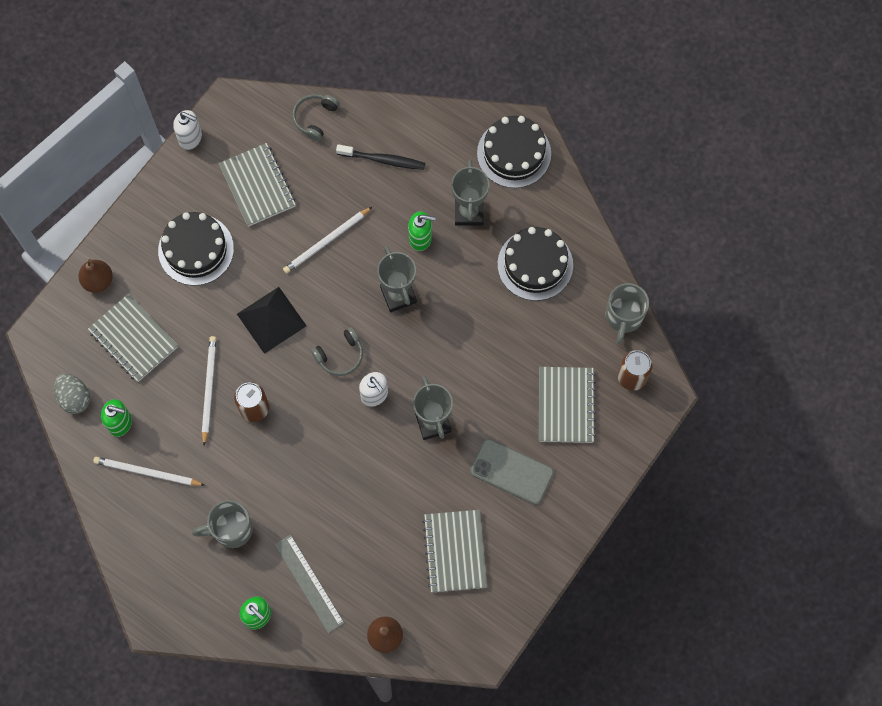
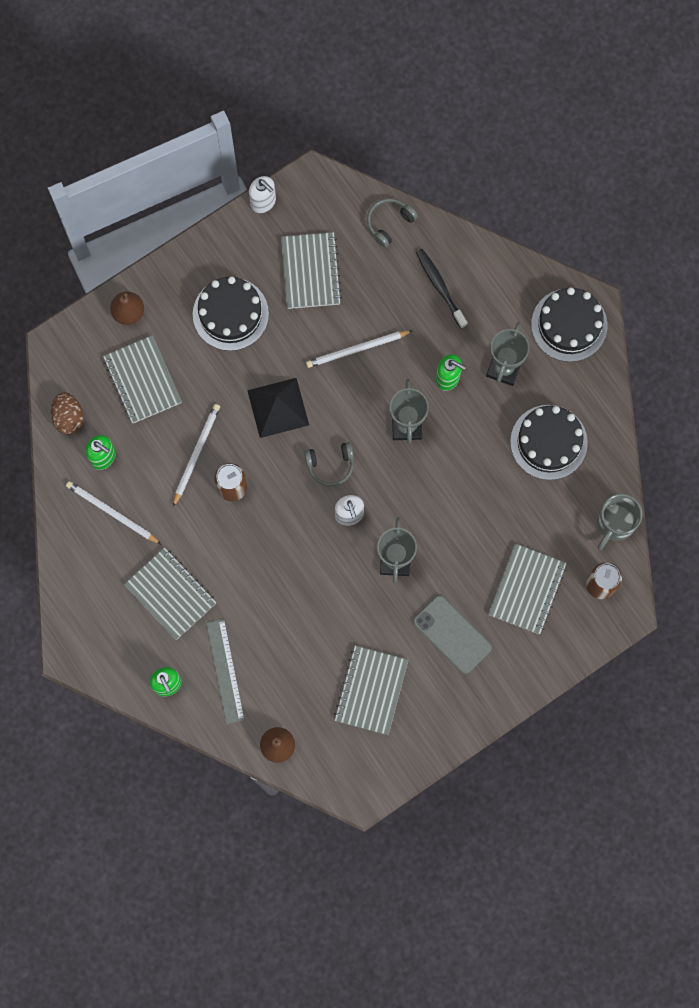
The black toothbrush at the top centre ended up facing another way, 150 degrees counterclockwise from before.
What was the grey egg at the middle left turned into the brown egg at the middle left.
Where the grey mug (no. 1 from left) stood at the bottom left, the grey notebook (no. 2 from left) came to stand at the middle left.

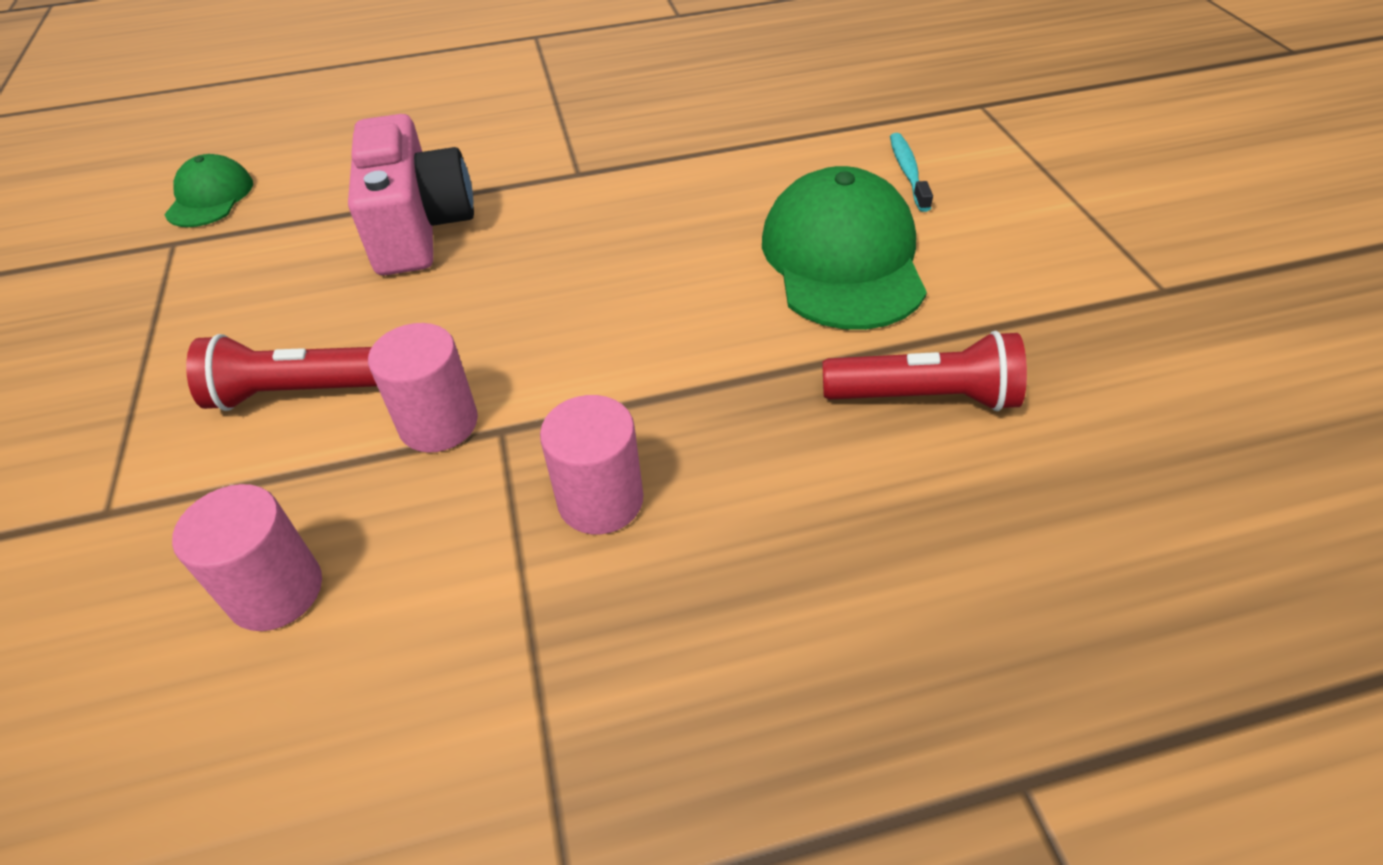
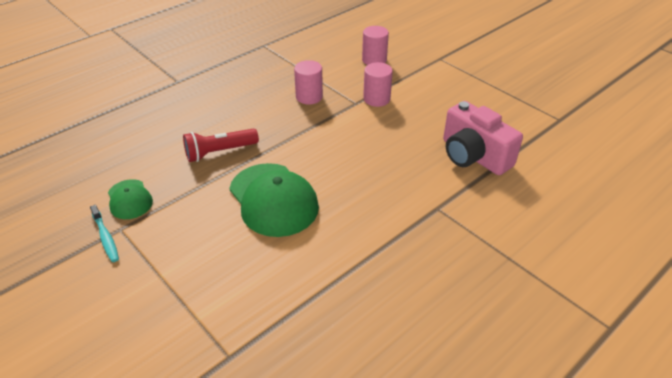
The turquoise toothbrush ended up elsewhere, having gone from the top centre to the middle left.
The green cap (no. 1 from left) ended up elsewhere, having gone from the top left to the middle left.
The second view lost the red flashlight (no. 1 from left) at the middle left.

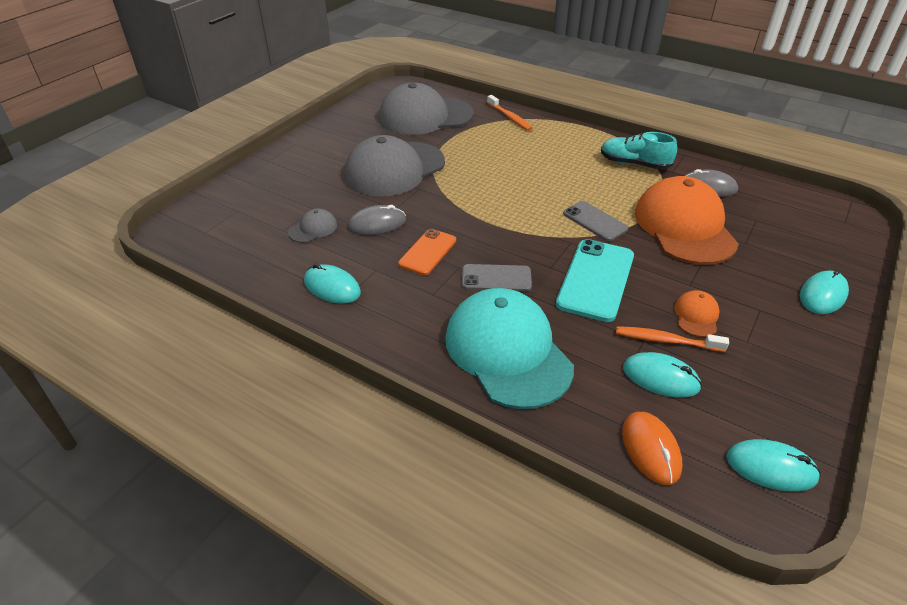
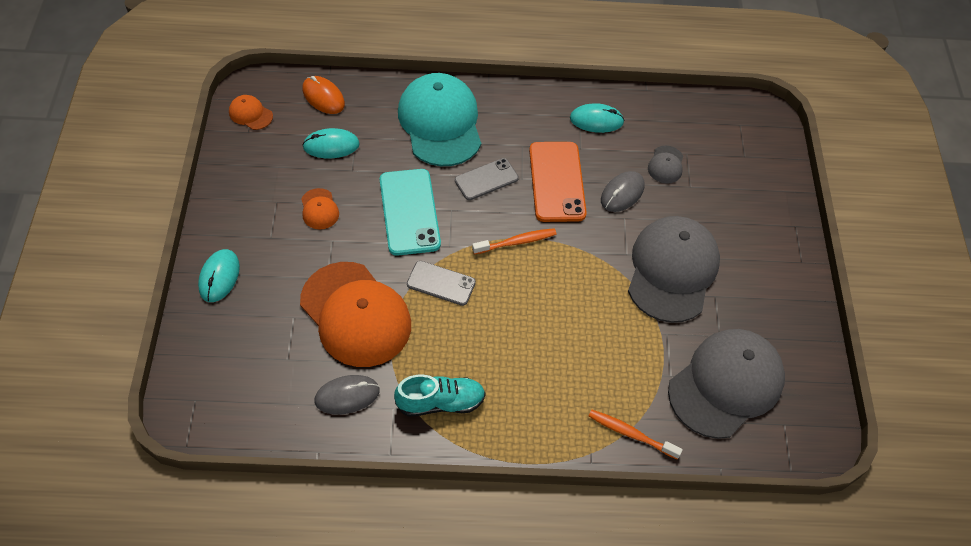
The size of the orange phone at the centre changed by a factor of 1.62.
The turquoise cap at the centre ended up facing another way, 135 degrees counterclockwise from before.
The orange toothbrush (no. 2 from left in the first image) ended up elsewhere, having gone from the middle right to the centre.
Where the turquoise mouse (no. 3 from left) stood at the bottom right, the orange cap (no. 1 from left) came to stand at the top left.

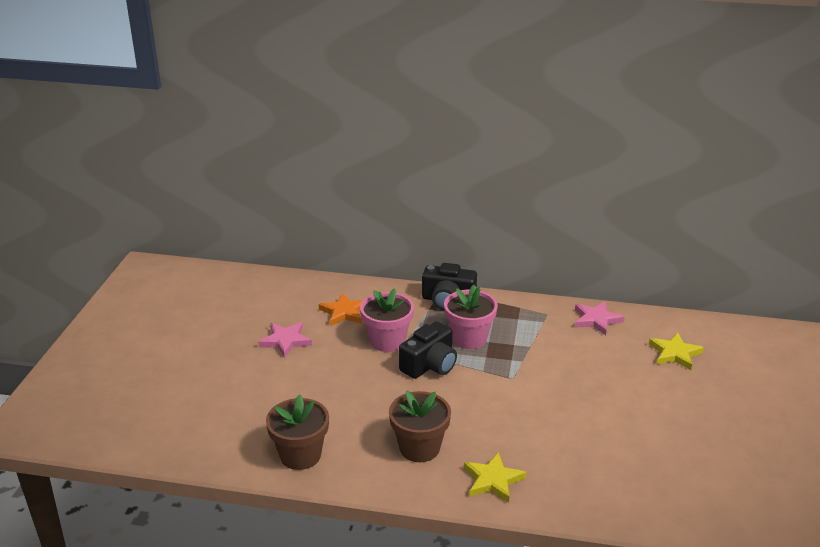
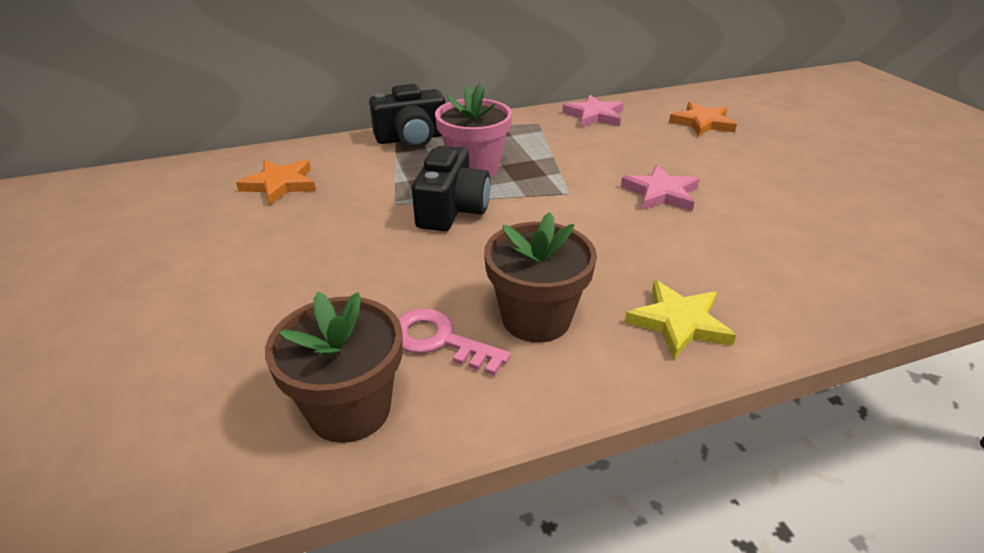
The second view lost the pink flower pot (no. 1 from left) at the centre.
The pink star (no. 1 from left in the first image) ended up elsewhere, having gone from the centre to the middle right.
What was the yellow star (no. 2 from left) at the middle right turned into the orange star (no. 2 from left) at the top right.
The second view gained the pink key at the centre.

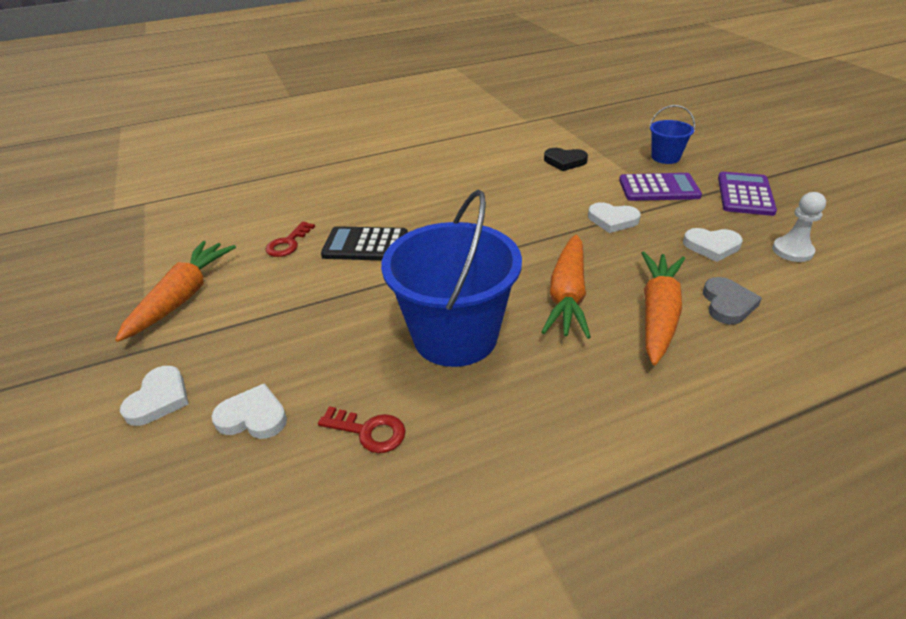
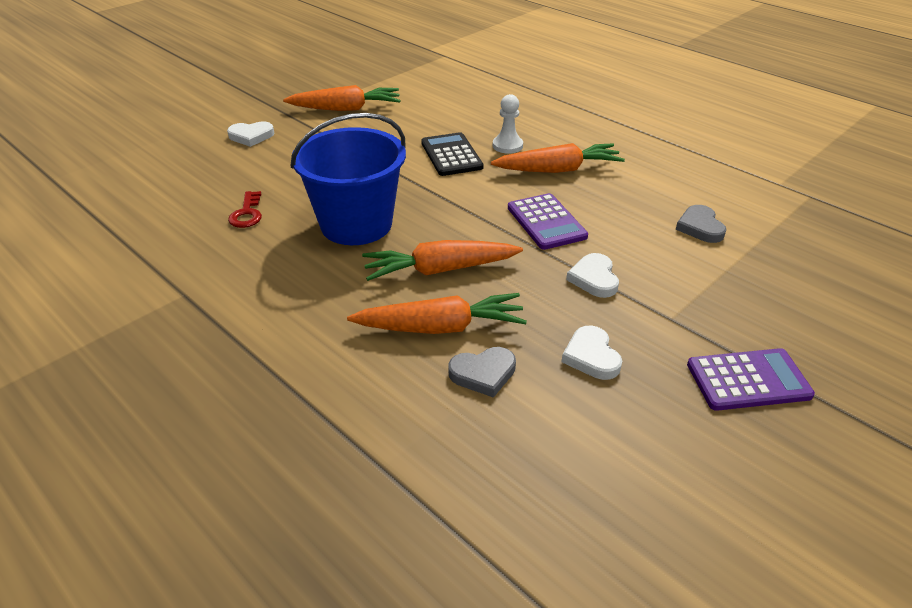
The second view lost the blue bucket (no. 2 from left) at the top right.
What was the black heart at the top centre turned into the grey heart (no. 2 from left) at the middle right.
The purple calculator (no. 1 from left) ended up elsewhere, having gone from the top right to the centre.
The white pawn ended up elsewhere, having gone from the middle right to the top centre.
The second view lost the red key (no. 1 from left) at the middle left.
The second view lost the white heart (no. 2 from left) at the middle left.
The second view gained the orange carrot (no. 4 from left) at the top centre.

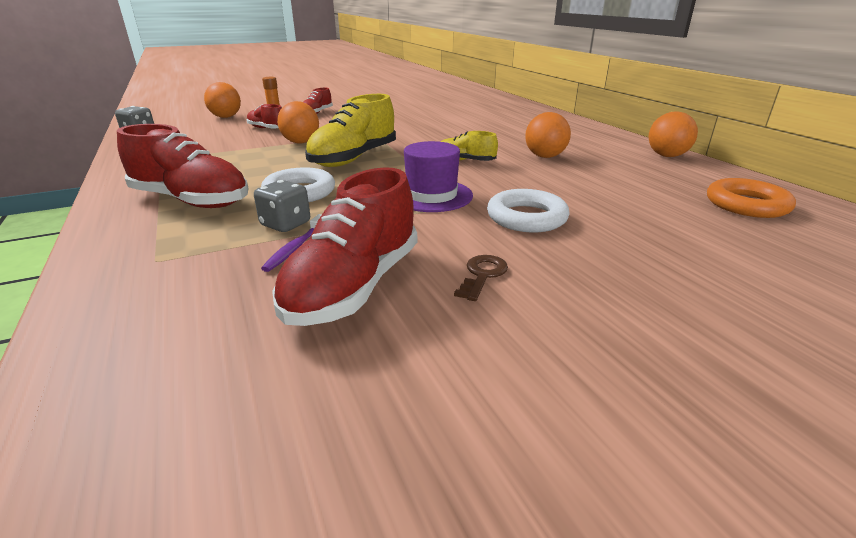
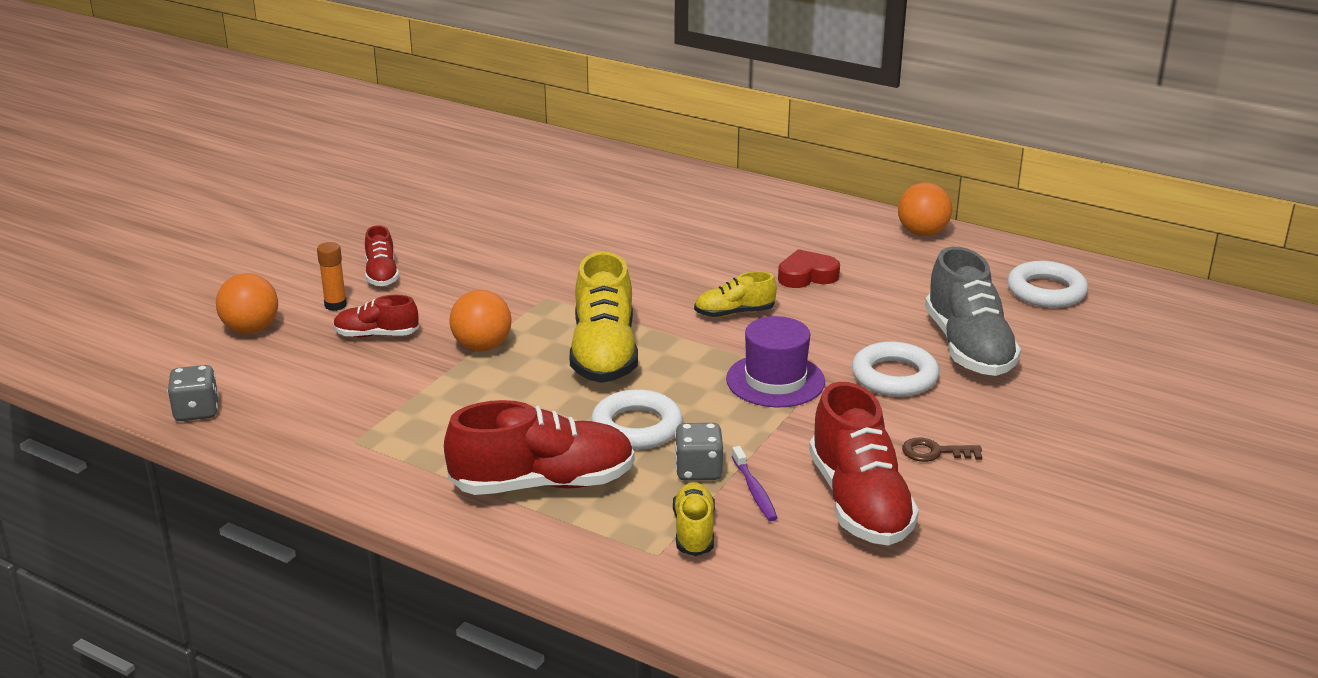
Where the orange ball (no. 3 from left) stood at the top centre, the red heart came to stand at the centre.
What was the orange ring at the middle right turned into the white ring (no. 3 from left) at the middle right.
The brown key at the centre ended up facing another way, 75 degrees counterclockwise from before.
The second view gained the grey shoe at the middle right.
The second view gained the yellow shoe (no. 2 from left) at the bottom centre.

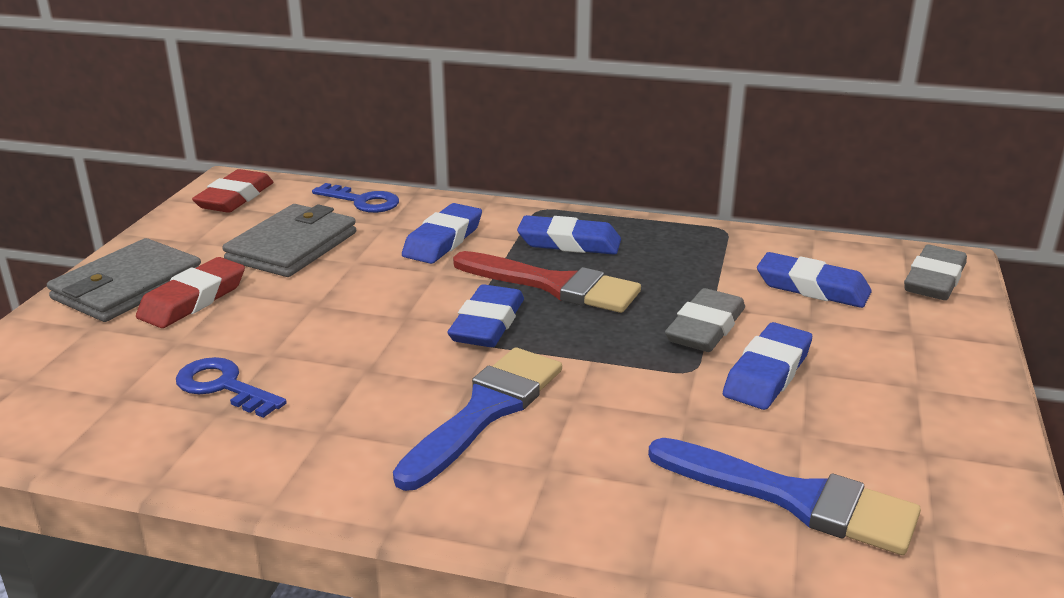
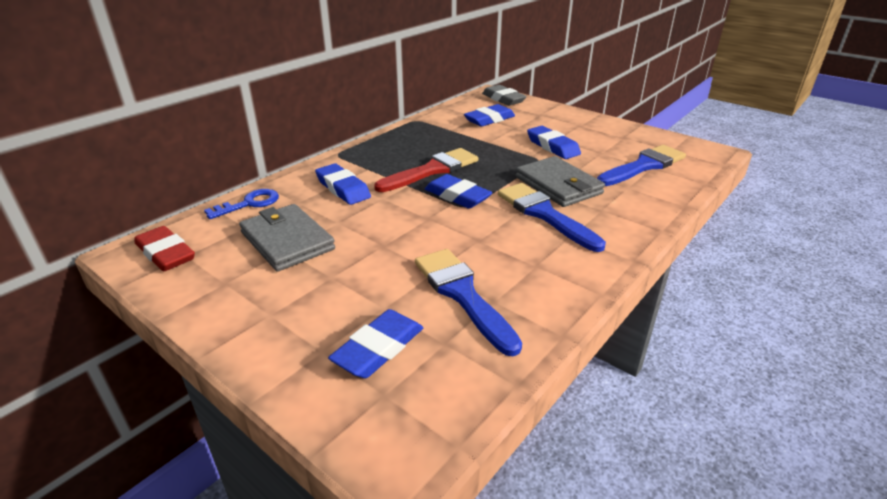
The blue eraser (no. 3 from left in the first image) ended up elsewhere, having gone from the centre to the bottom centre.
The grey wallet (no. 1 from left in the first image) ended up elsewhere, having gone from the middle left to the centre.
The second view lost the red eraser (no. 1 from left) at the middle left.
The second view lost the grey eraser (no. 1 from left) at the centre.
Where the blue key (no. 1 from left) stood at the middle left, the blue brush (no. 1 from left) came to stand at the centre.

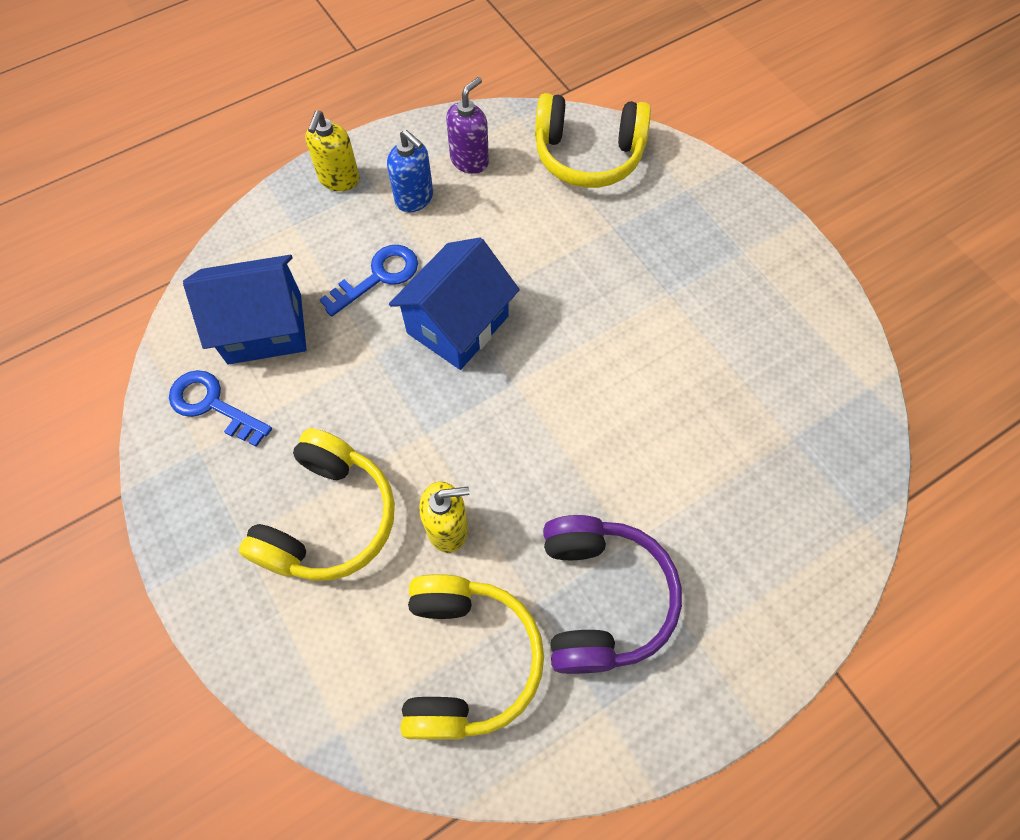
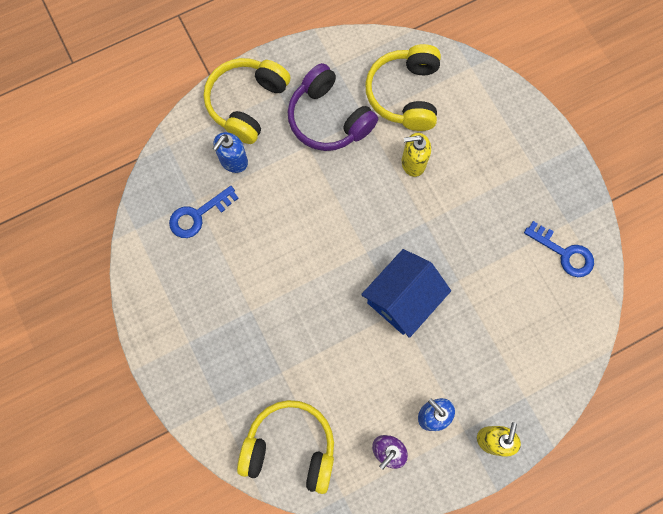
The blue key (no. 2 from left in the first image) ended up elsewhere, having gone from the centre to the middle left.
The second view lost the blue house (no. 1 from left) at the middle left.
The yellow headphones (no. 1 from left) ended up elsewhere, having gone from the middle left to the top centre.
The purple headphones at the bottom centre ended up facing another way, 45 degrees counterclockwise from before.
The second view gained the blue soap dispenser (no. 1 from left) at the top centre.

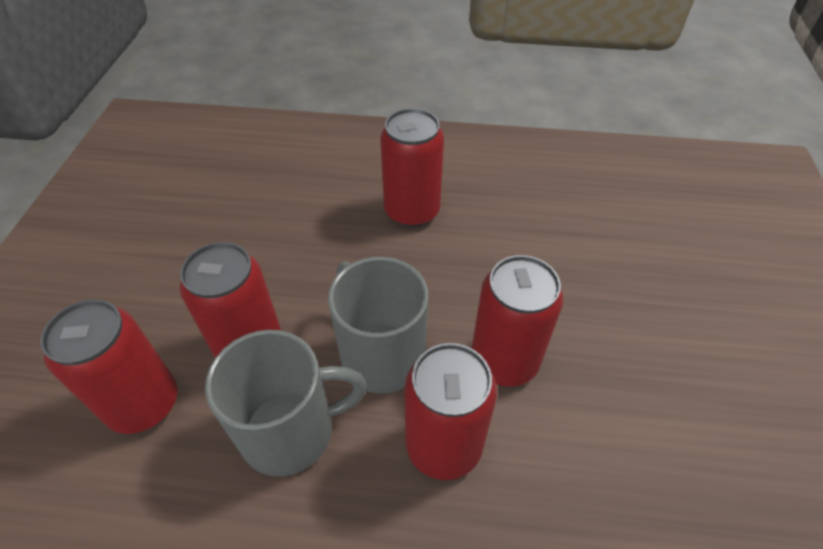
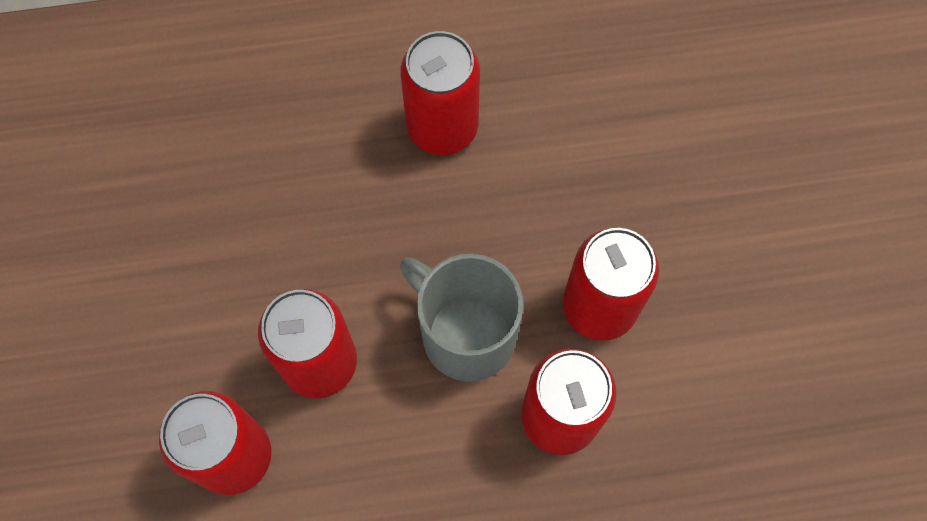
The second view lost the grey mug (no. 1 from left) at the bottom centre.

